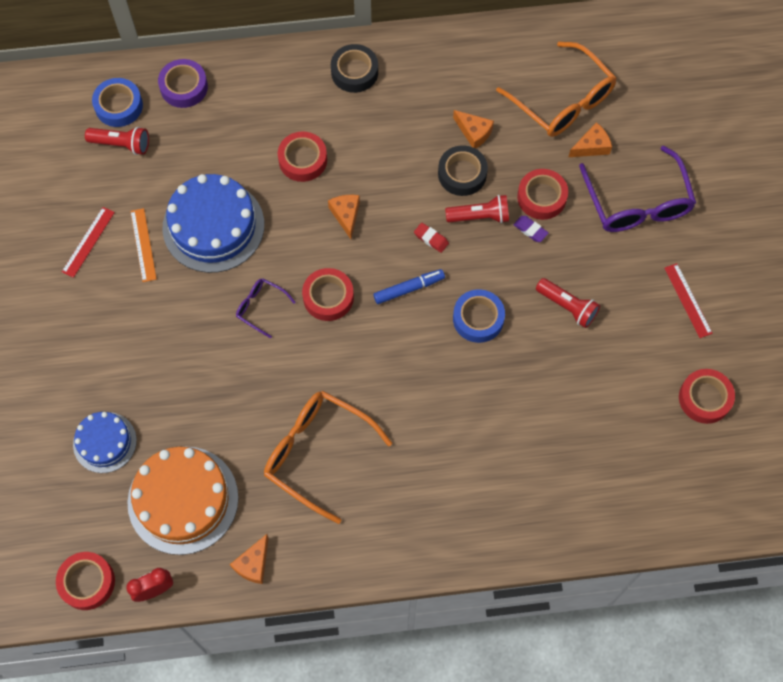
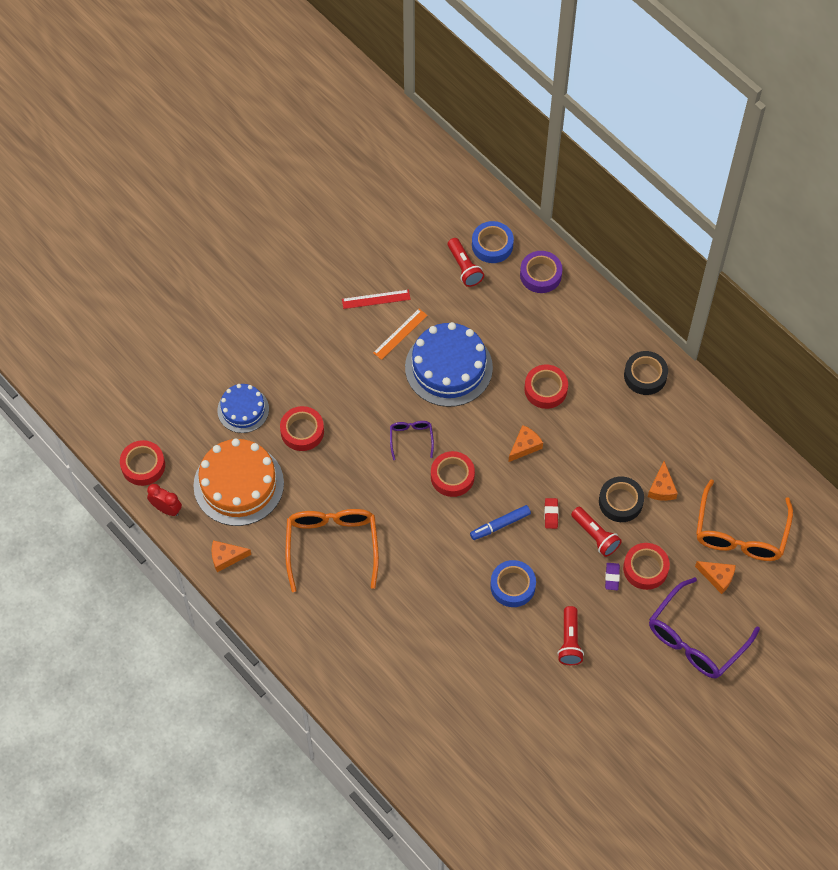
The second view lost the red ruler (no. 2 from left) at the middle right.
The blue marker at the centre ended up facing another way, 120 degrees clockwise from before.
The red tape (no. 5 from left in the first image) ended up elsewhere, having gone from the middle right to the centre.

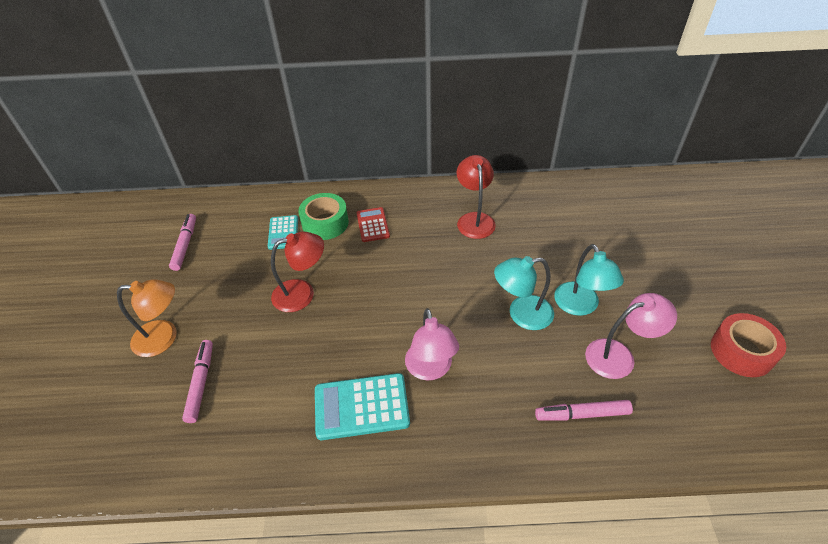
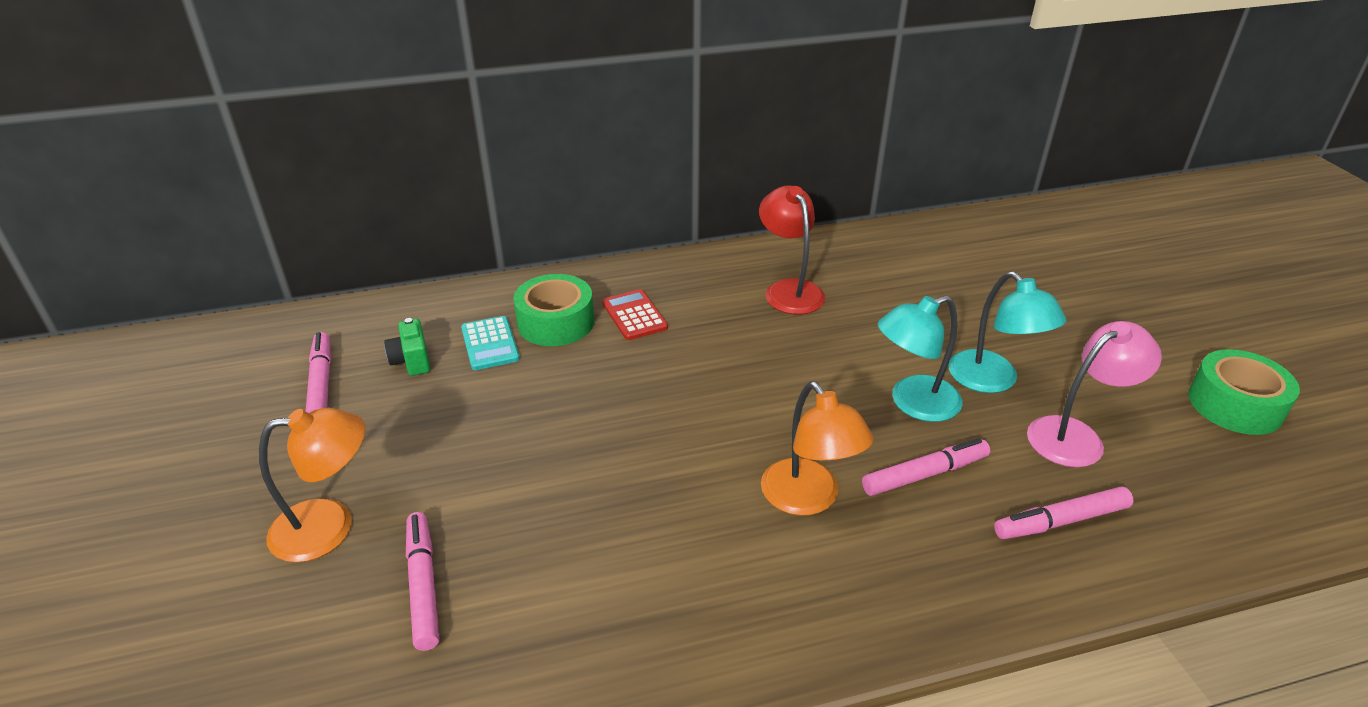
The second view lost the red lamp (no. 1 from left) at the centre.
What was the pink lamp (no. 1 from left) at the centre turned into the orange lamp (no. 2 from left) at the centre.
What was the red tape at the middle right turned into the green tape (no. 2 from left) at the middle right.
The second view lost the turquoise calculator (no. 2 from left) at the bottom centre.
The second view gained the green camera at the middle left.
The second view gained the pink marker (no. 3 from left) at the middle right.

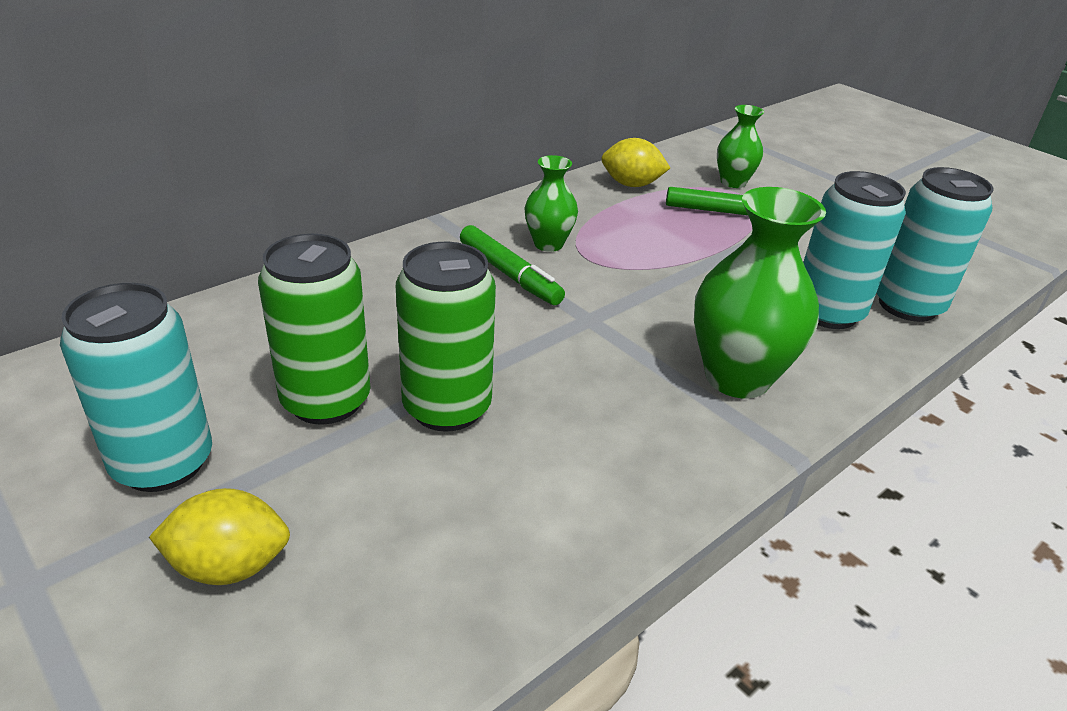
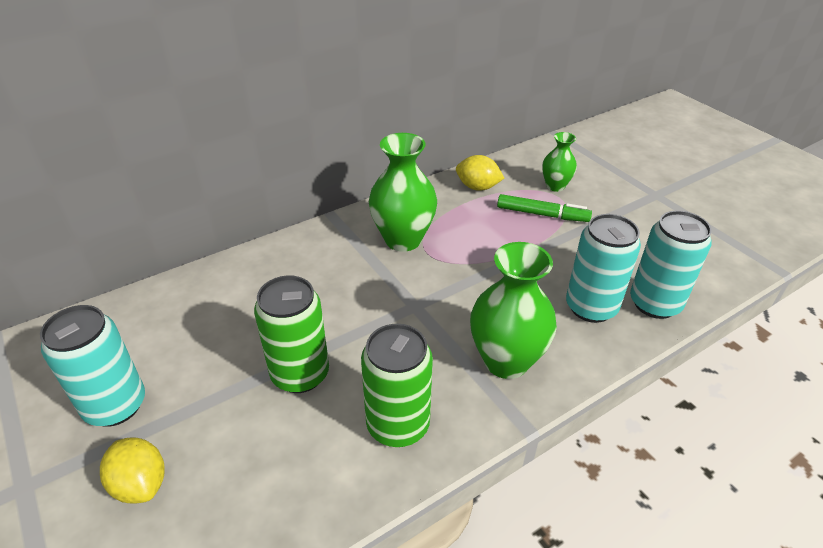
The size of the green vase (no. 1 from left) at the top centre changed by a factor of 1.77.
The second view lost the green marker (no. 1 from left) at the centre.
The green can (no. 1 from left in the first image) ended up elsewhere, having gone from the middle left to the bottom centre.
The yellow lemon (no. 1 from left) at the bottom left ended up facing another way, 45 degrees clockwise from before.

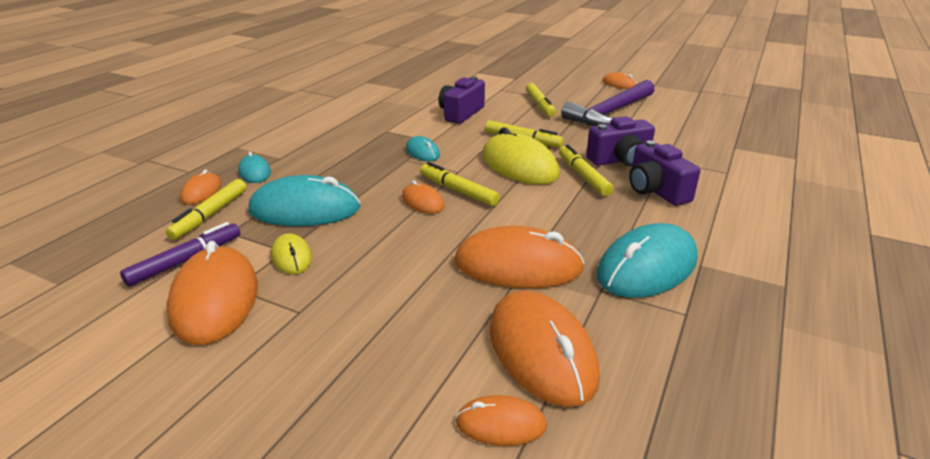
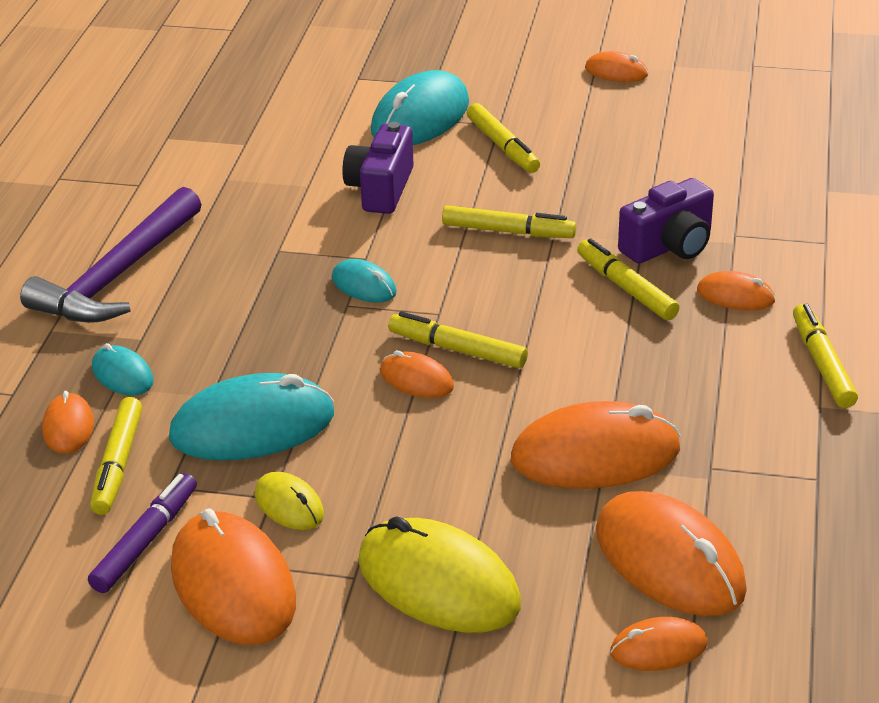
The purple hammer ended up elsewhere, having gone from the top centre to the middle left.
The yellow mouse (no. 2 from left) ended up elsewhere, having gone from the centre to the bottom centre.
Where the purple camera (no. 3 from left) stood at the middle right, the orange mouse (no. 8 from left) came to stand at the middle right.
The turquoise mouse (no. 4 from left) ended up elsewhere, having gone from the middle right to the top centre.
The second view gained the yellow marker (no. 6 from left) at the middle right.

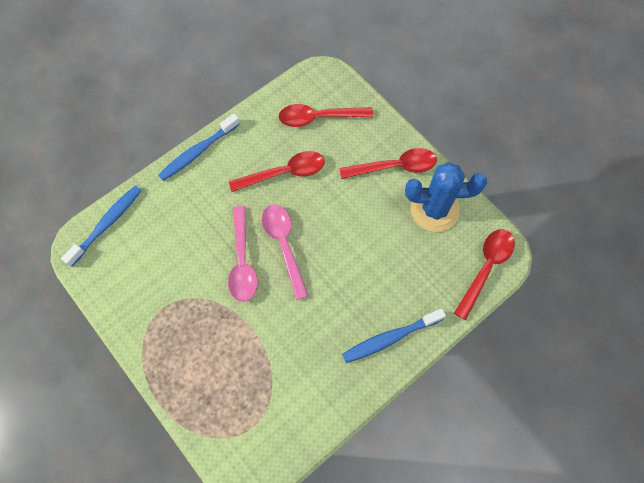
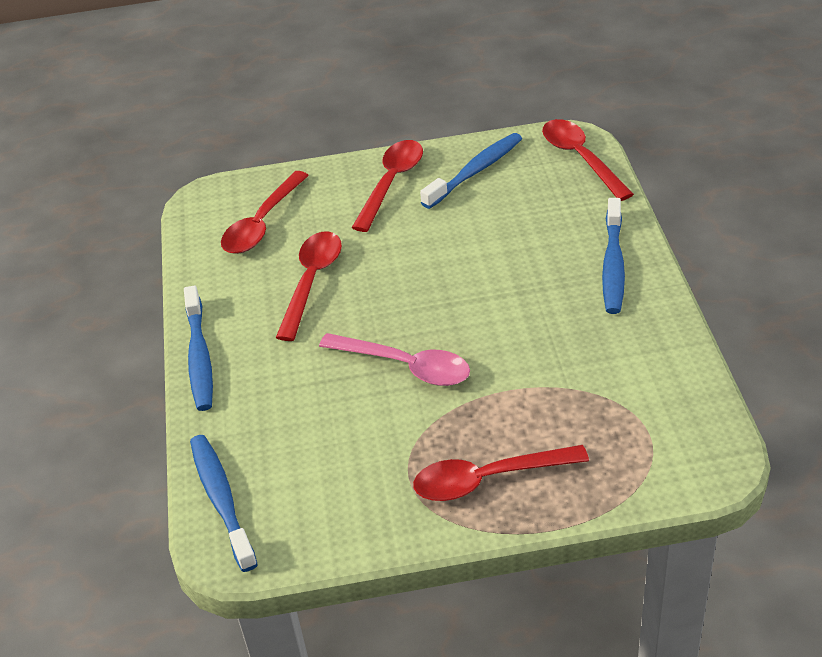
Where the blue cactus stood at the middle right, the blue toothbrush (no. 3 from left) came to stand at the top centre.
The second view lost the pink spoon (no. 2 from left) at the centre.
The second view gained the red spoon (no. 4 from left) at the bottom centre.

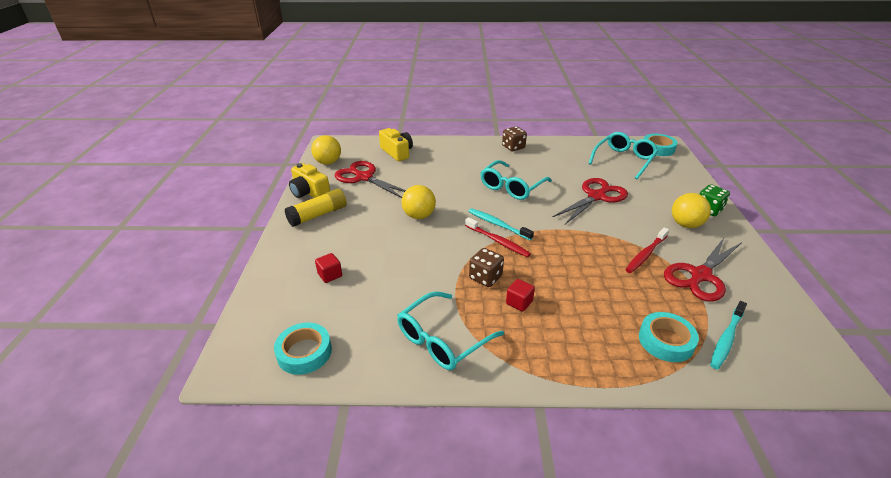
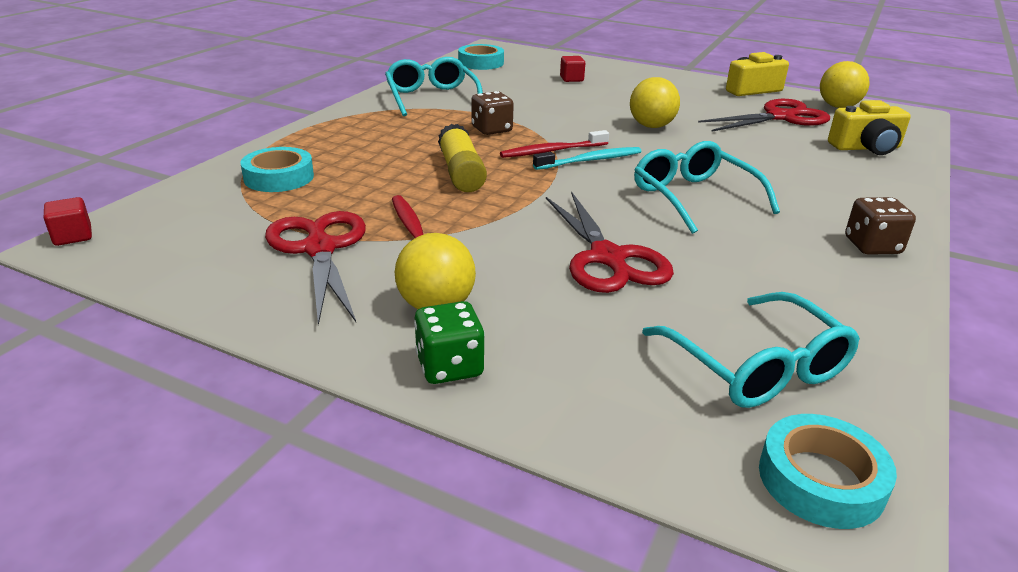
The yellow glue stick ended up elsewhere, having gone from the centre to the top centre.
The red cube (no. 2 from left in the first image) ended up elsewhere, having gone from the centre to the middle left.
The second view lost the turquoise toothbrush (no. 2 from left) at the bottom right.

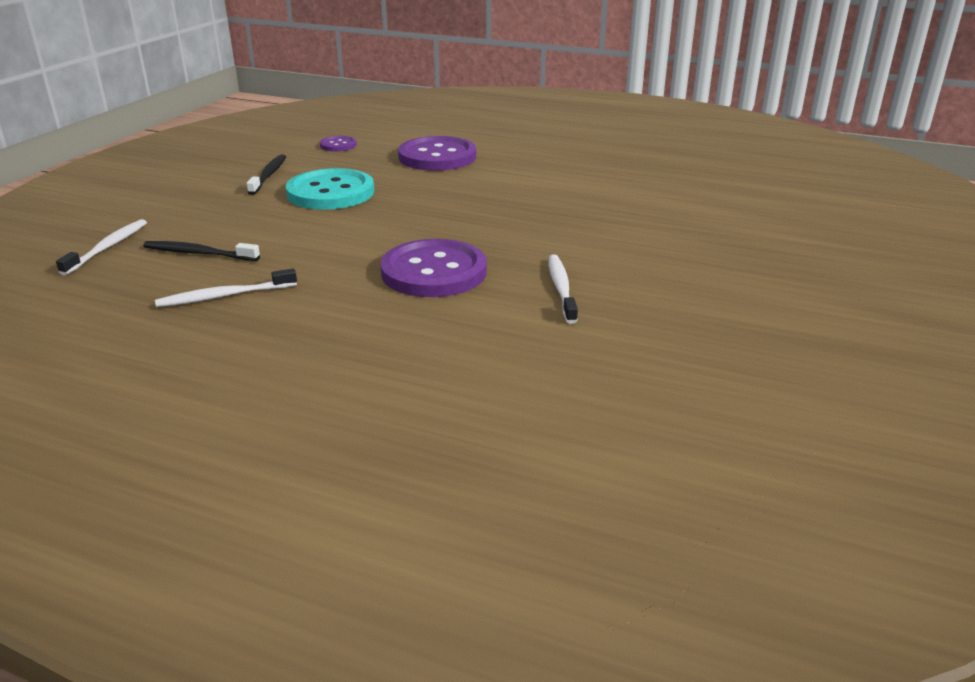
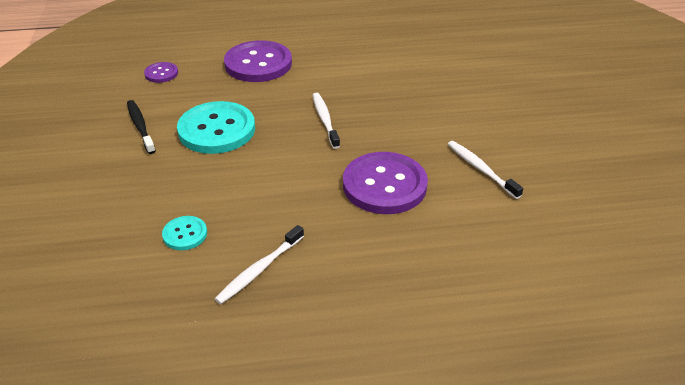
The white toothbrush (no. 1 from left in the first image) ended up elsewhere, having gone from the middle left to the top centre.
Where the black toothbrush (no. 1 from left) stood at the middle left, the turquoise button (no. 1 from left) came to stand at the middle left.

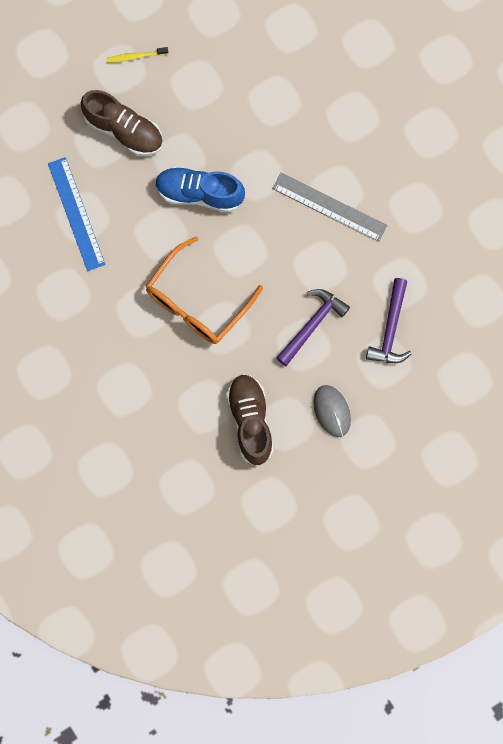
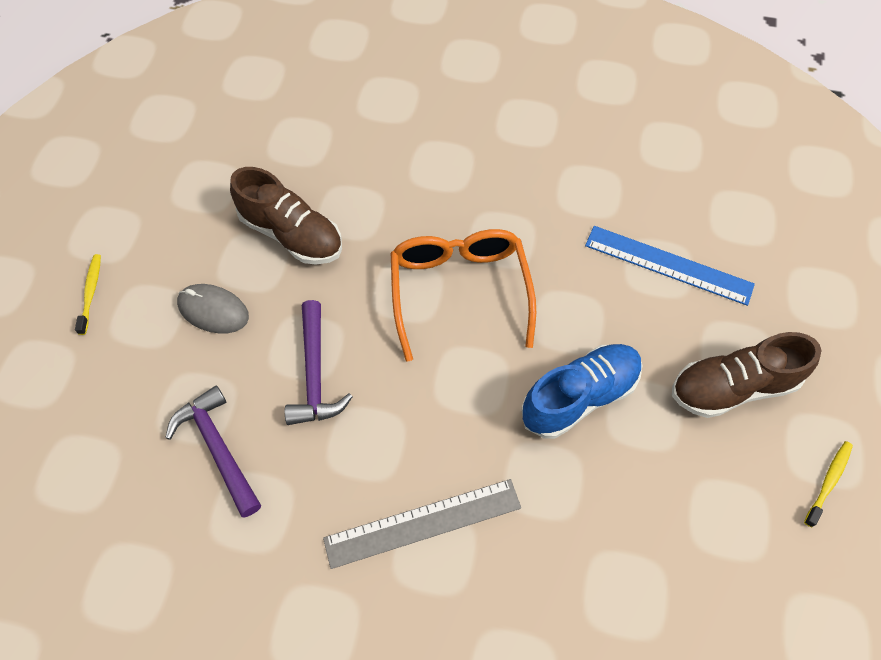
The second view gained the yellow toothbrush (no. 1 from left) at the middle left.

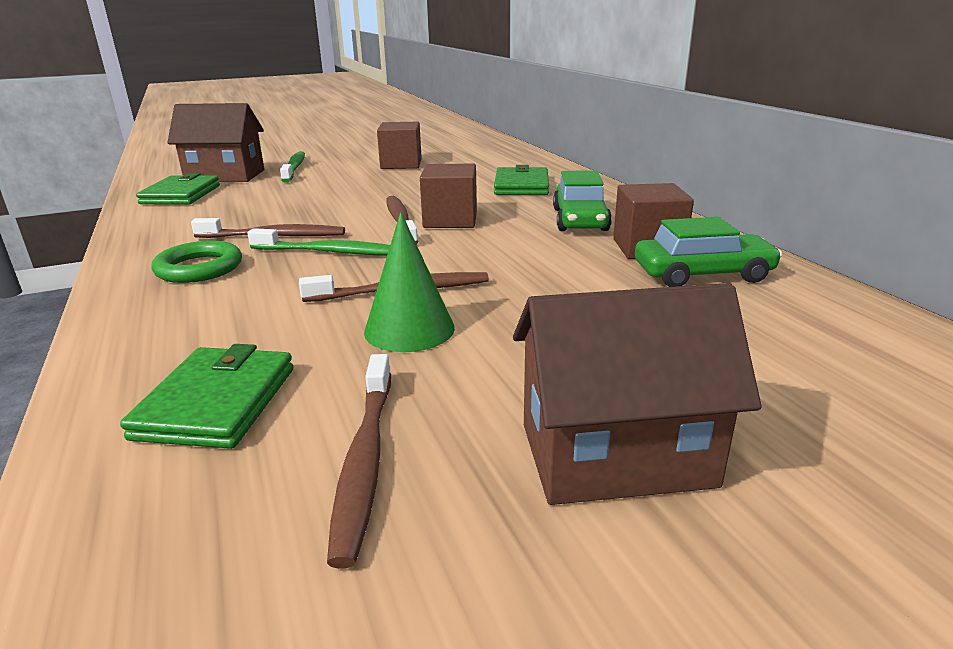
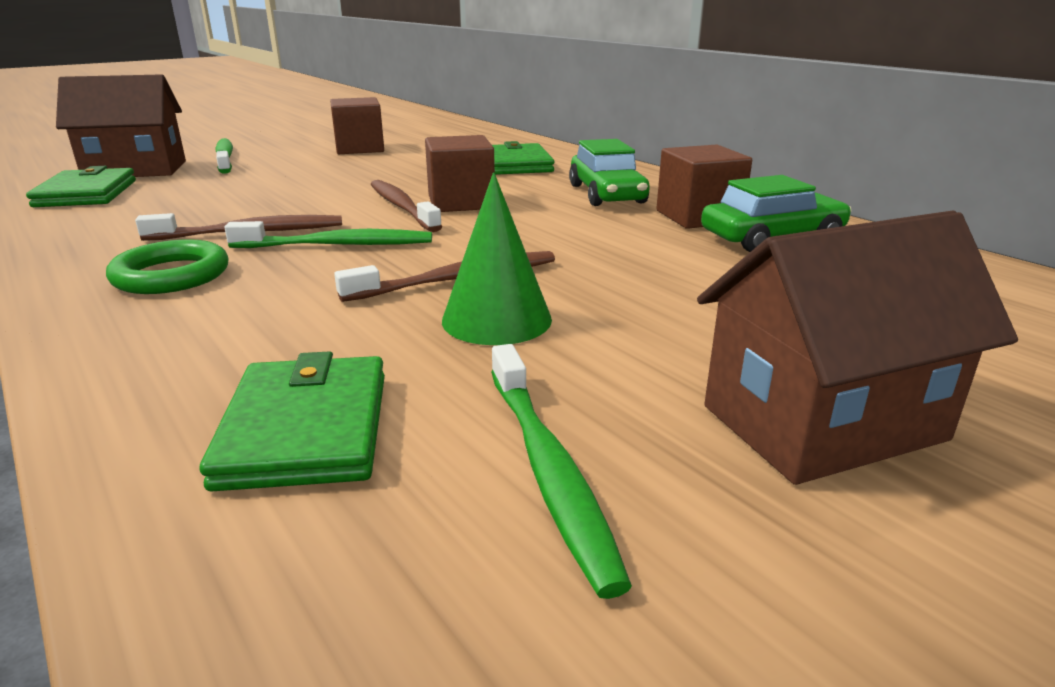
What was the brown toothbrush (no. 2 from left) at the bottom centre turned into the green toothbrush (no. 3 from left) at the bottom centre.

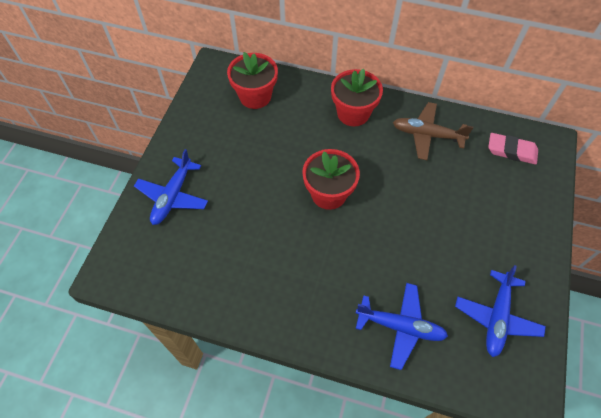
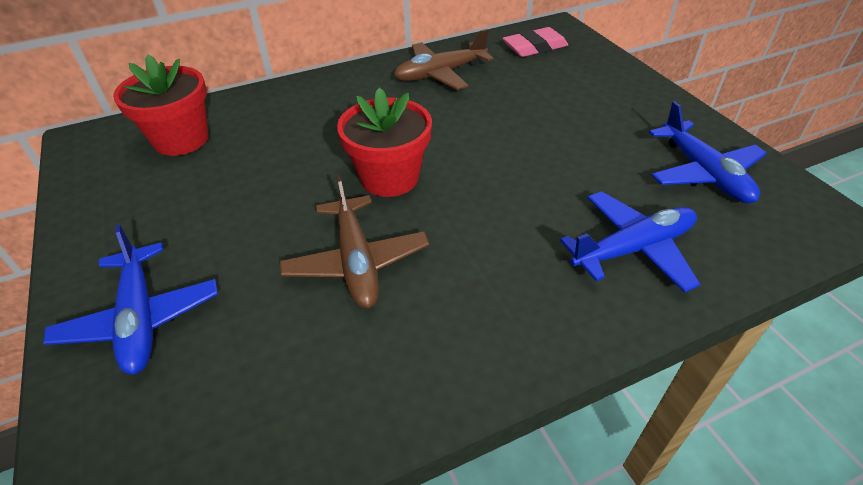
The second view lost the red flower pot (no. 3 from left) at the top centre.
The second view gained the brown plane (no. 1 from left) at the centre.

